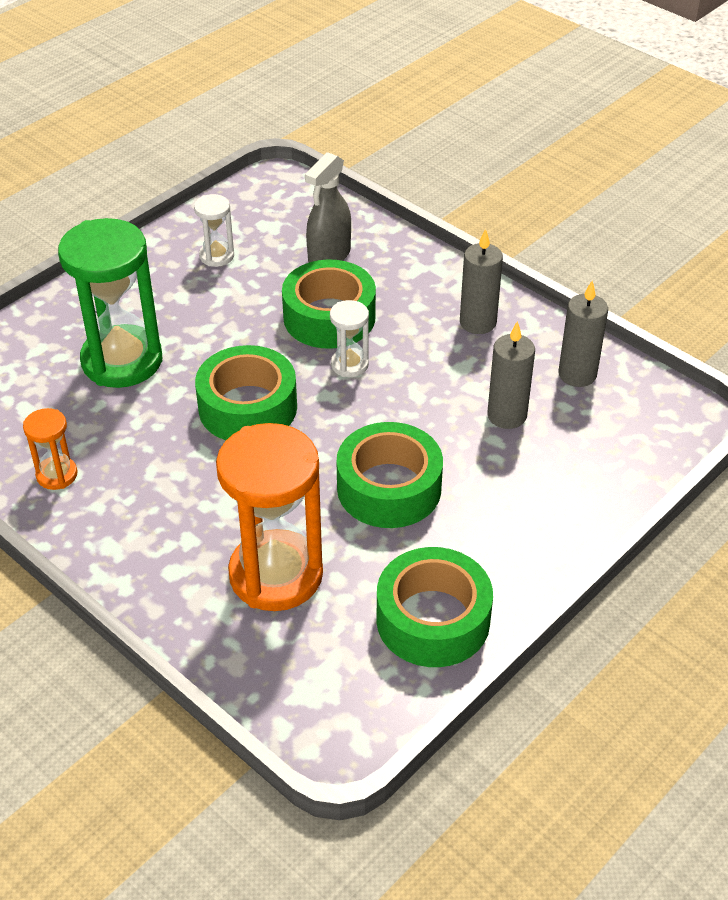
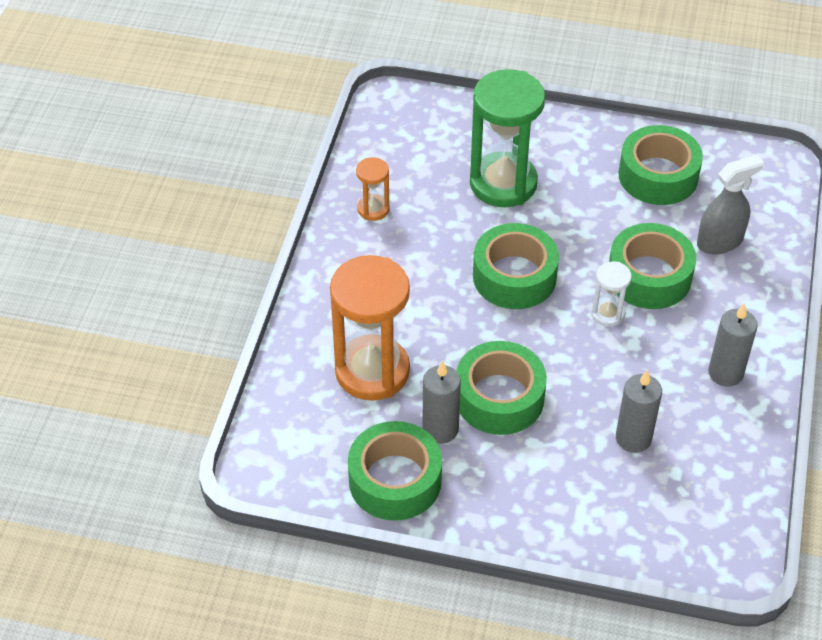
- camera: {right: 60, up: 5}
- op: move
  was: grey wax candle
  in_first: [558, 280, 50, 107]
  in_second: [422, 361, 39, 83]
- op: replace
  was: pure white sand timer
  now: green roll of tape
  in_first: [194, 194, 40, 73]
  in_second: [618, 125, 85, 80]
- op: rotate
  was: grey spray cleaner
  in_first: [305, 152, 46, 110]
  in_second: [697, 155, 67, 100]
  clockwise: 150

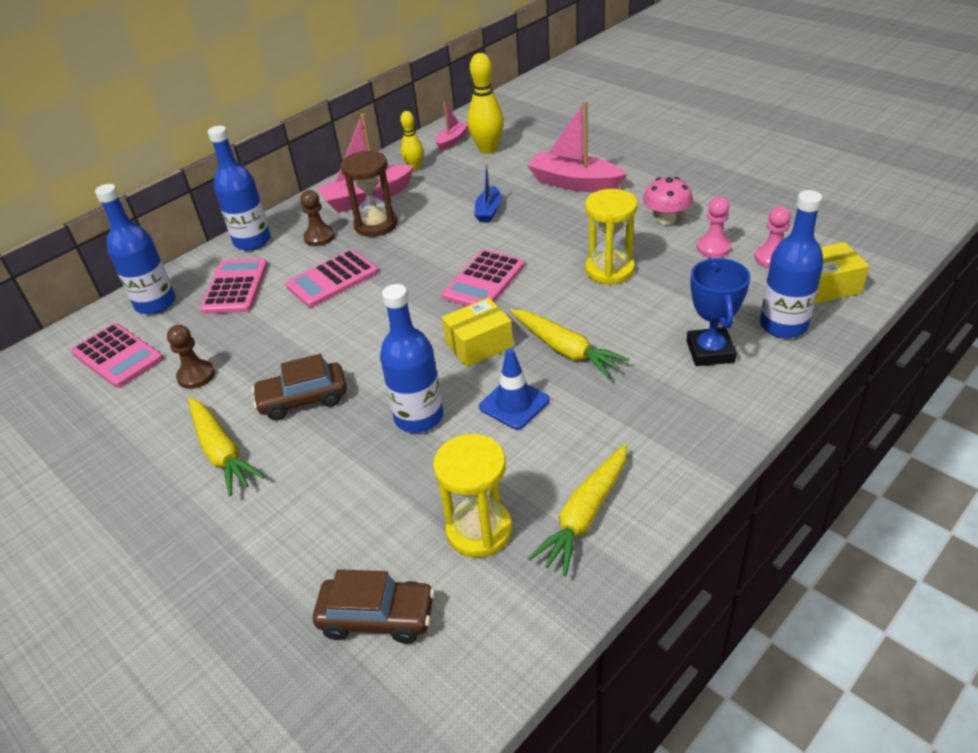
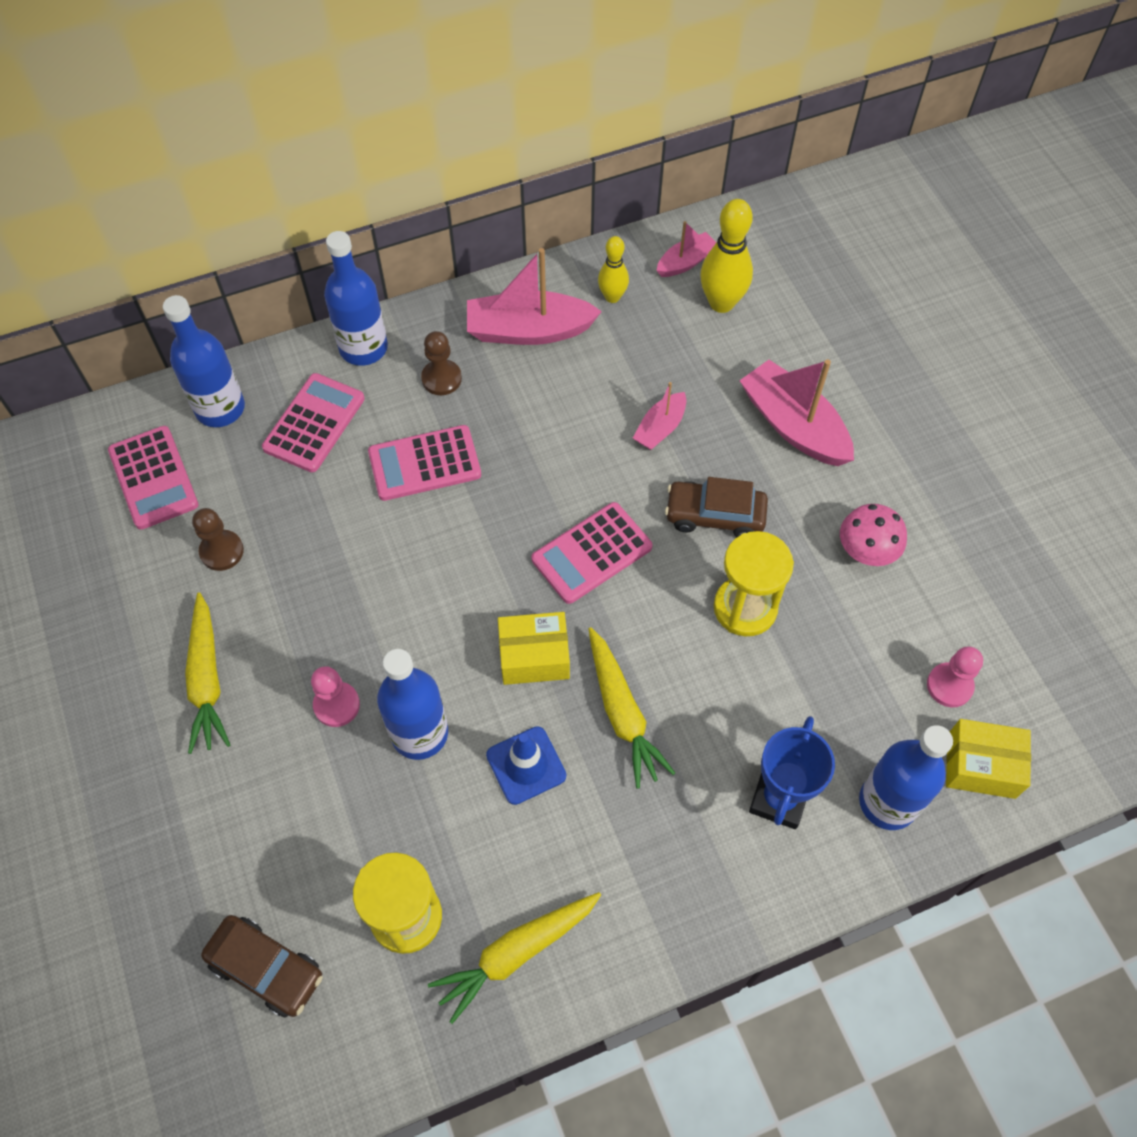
- camera: {right: 20, up: 20}
- op: move
  was: pink game pawn
  in_first: [697, 197, 35, 61]
  in_second: [311, 666, 49, 61]
- op: recolor
  was: royal blue boat
  now: pink boat
  in_first: [474, 163, 27, 60]
  in_second: [633, 382, 53, 68]
- op: move
  was: russet automobile
  in_first: [252, 354, 95, 66]
  in_second: [665, 477, 103, 60]
- op: delete
  was: russet sand timer
  in_first: [341, 150, 57, 87]

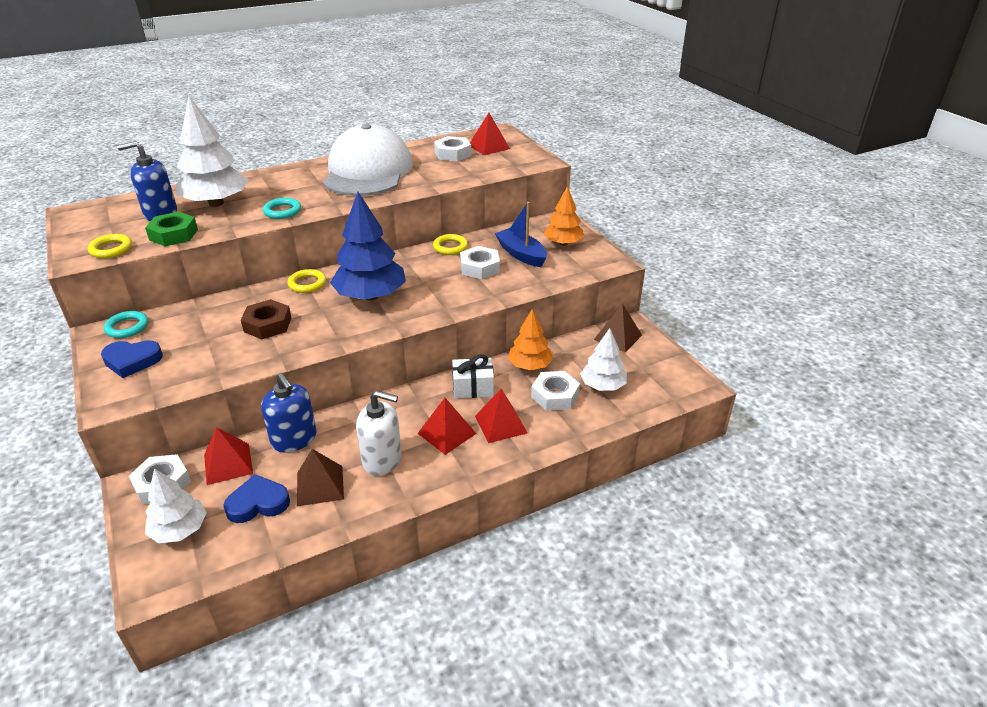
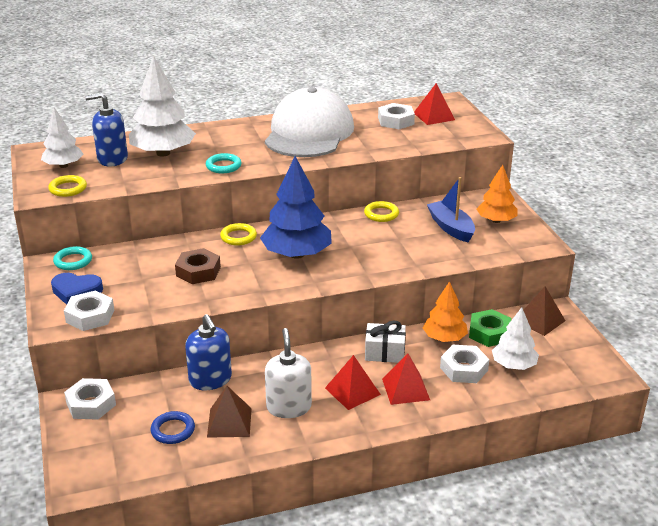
- camera: {right: 10, up: -5}
- op: move
  was: pure white fir tree
  in_first: [145, 469, 62, 74]
  in_second: [41, 107, 43, 61]
- op: move
  was: pure white nut
  in_first: [460, 246, 40, 33]
  in_second: [64, 290, 50, 41]
- op: replace
  was: royal blue heart shape
  now: royal blue ring
  in_first: [223, 474, 67, 49]
  in_second: [151, 411, 44, 33]
- op: rotate
  was: pure white soap pump
  in_first: [356, 391, 46, 85]
  in_second: [265, 328, 47, 90]
  clockwise: -120
- op: move
  was: green nut
  in_first: [145, 212, 53, 34]
  in_second: [469, 309, 42, 38]
- op: delete
  was: red solid pyramid
  in_first: [204, 427, 49, 58]

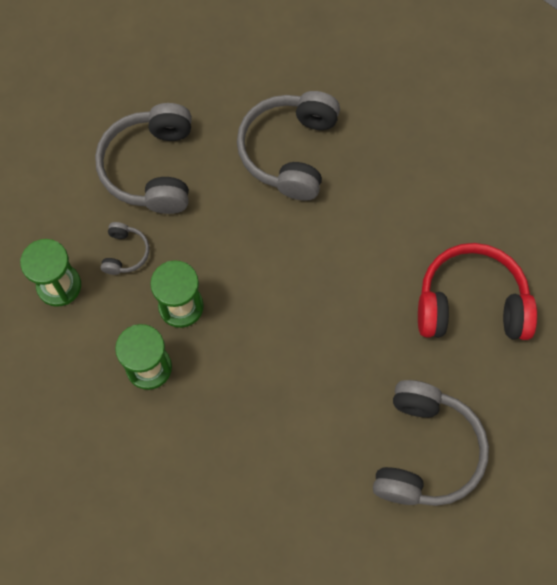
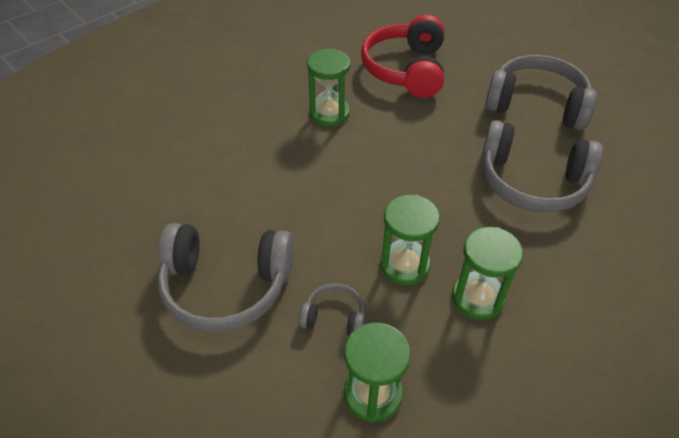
- camera: {right: -85, up: -20}
- op: insert
  now: green sand timer
  in_second: [307, 49, 44, 78]
- op: move
  was: grey headphones
  in_first: [237, 91, 103, 110]
  in_second: [481, 120, 122, 93]

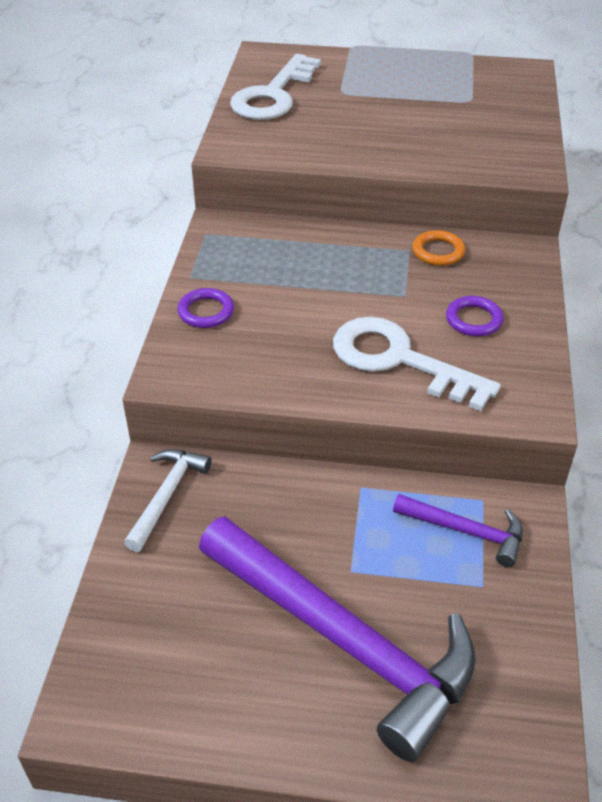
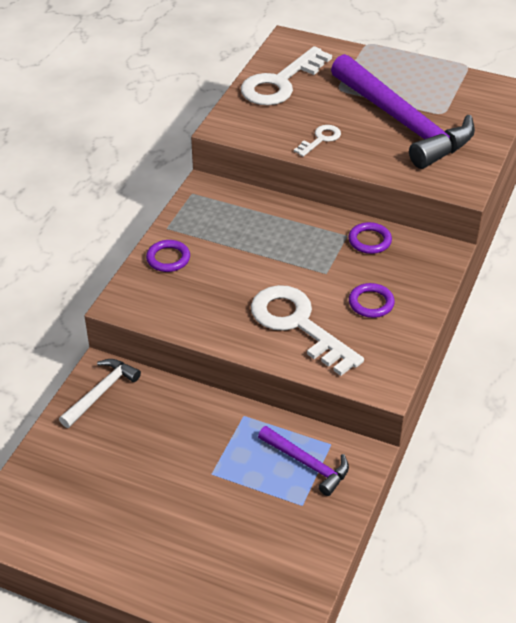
- camera: {right: 15, up: 0}
- op: insert
  now: pure white key
  in_second: [294, 125, 47, 32]
- op: move
  was: violet hammer
  in_first: [199, 516, 277, 246]
  in_second: [331, 54, 144, 115]
- op: recolor
  was: orange ring
  now: violet ring
  in_first: [413, 230, 52, 36]
  in_second: [348, 222, 44, 32]

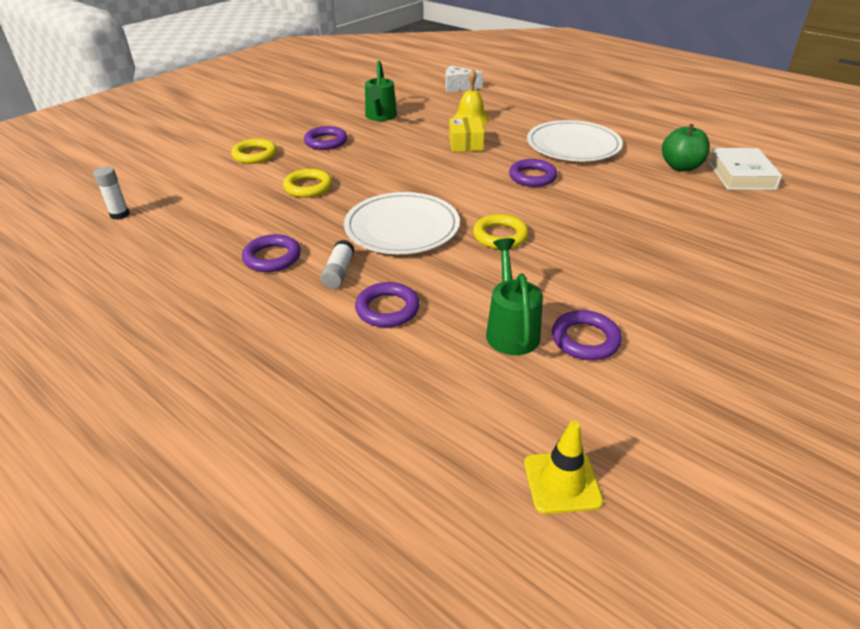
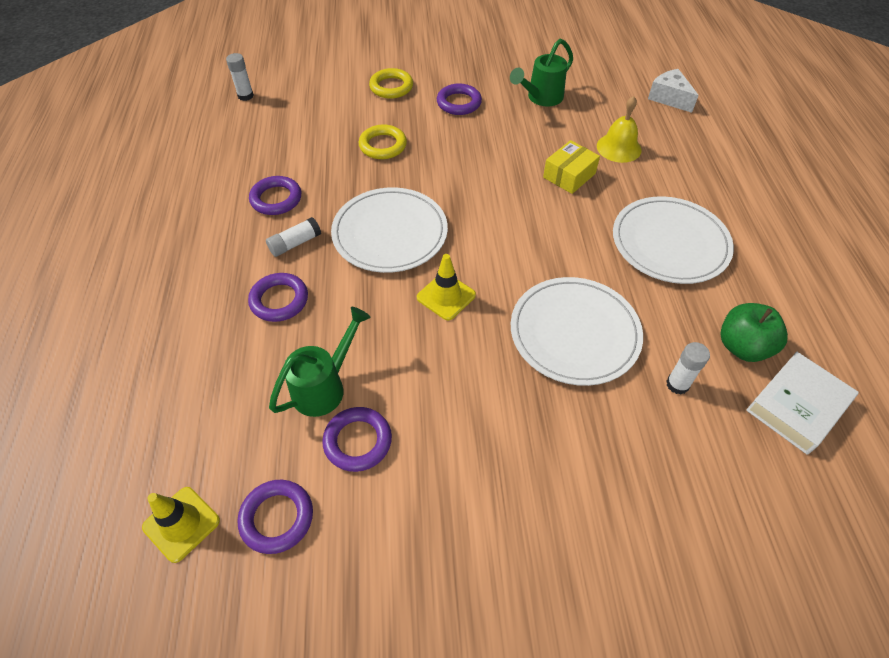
- camera: {right: 45, up: 15}
- op: move
  was: violet ring
  in_first: [509, 159, 48, 28]
  in_second: [238, 480, 75, 74]
- op: replace
  was: yellow ring
  now: yellow road cone
  in_first: [473, 214, 56, 35]
  in_second: [417, 254, 59, 67]
- op: insert
  now: pure white flat dish
  in_second: [511, 277, 132, 109]
- op: insert
  now: pure white stick of glue
  in_second: [666, 342, 44, 53]

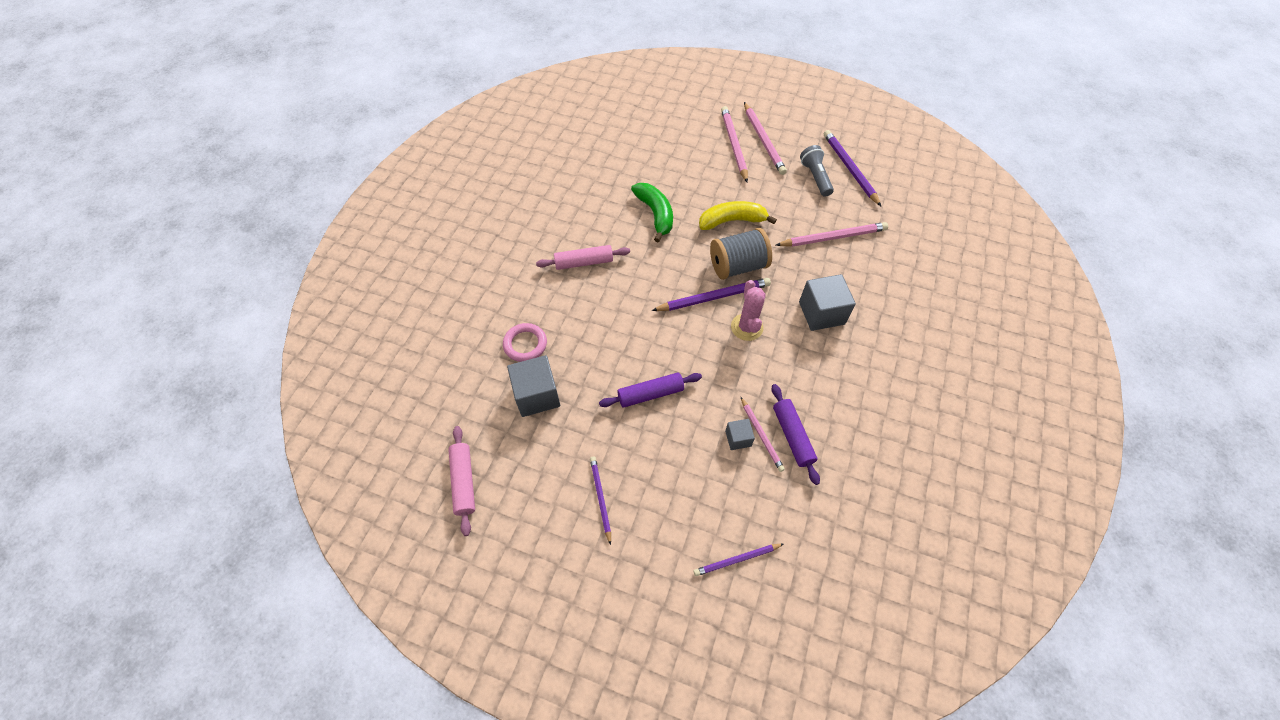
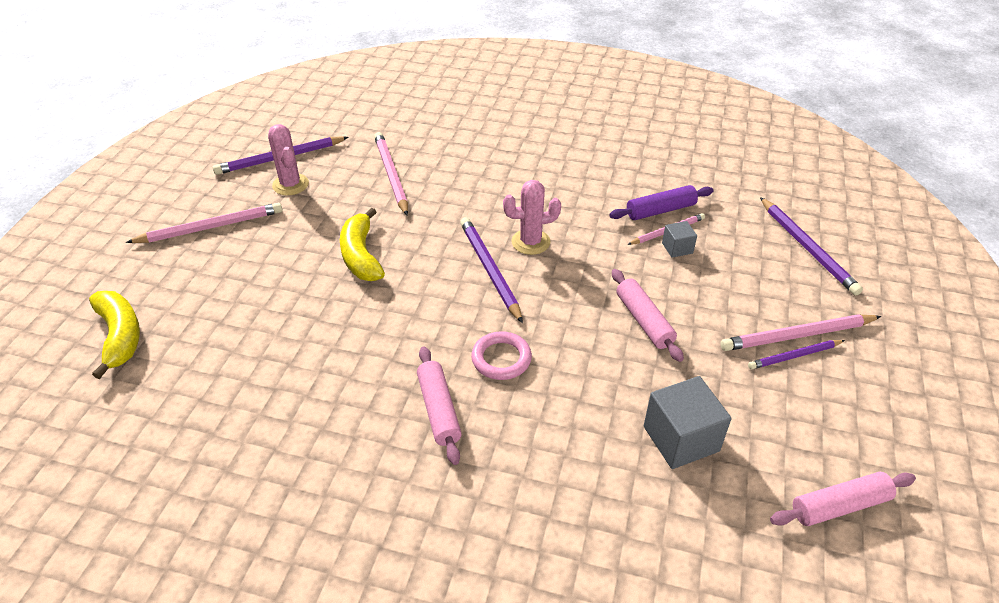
- camera: {right: -95, up: -15}
- op: insert
  now: yellow toy banana
  in_second: [89, 291, 51, 88]
- op: replace
  was: grey flashlight
  now: pink saguaro cactus
  in_first: [800, 145, 34, 52]
  in_second: [268, 124, 41, 71]
- op: move
  was: pink ring
  in_first: [503, 323, 44, 39]
  in_second: [471, 331, 61, 49]
- op: recolor
  was: violet rolling pin
  now: pink rolling pin
  in_first: [599, 372, 103, 36]
  in_second: [612, 269, 72, 93]
- op: move
  was: pink lead pencil
  in_first: [721, 106, 27, 76]
  in_second: [720, 314, 161, 37]
- op: resize
  was: violet lead pencil
  in_first: [694, 544, 90, 32]
  in_second: [760, 197, 103, 99]
  ratio: 1.62
- op: delete
  was: green toy banana
  in_first: [631, 183, 42, 59]
- op: delete
  was: grey reel of thread
  in_first: [710, 228, 62, 52]
- op: delete
  was: grey cube
  in_first: [799, 274, 57, 57]

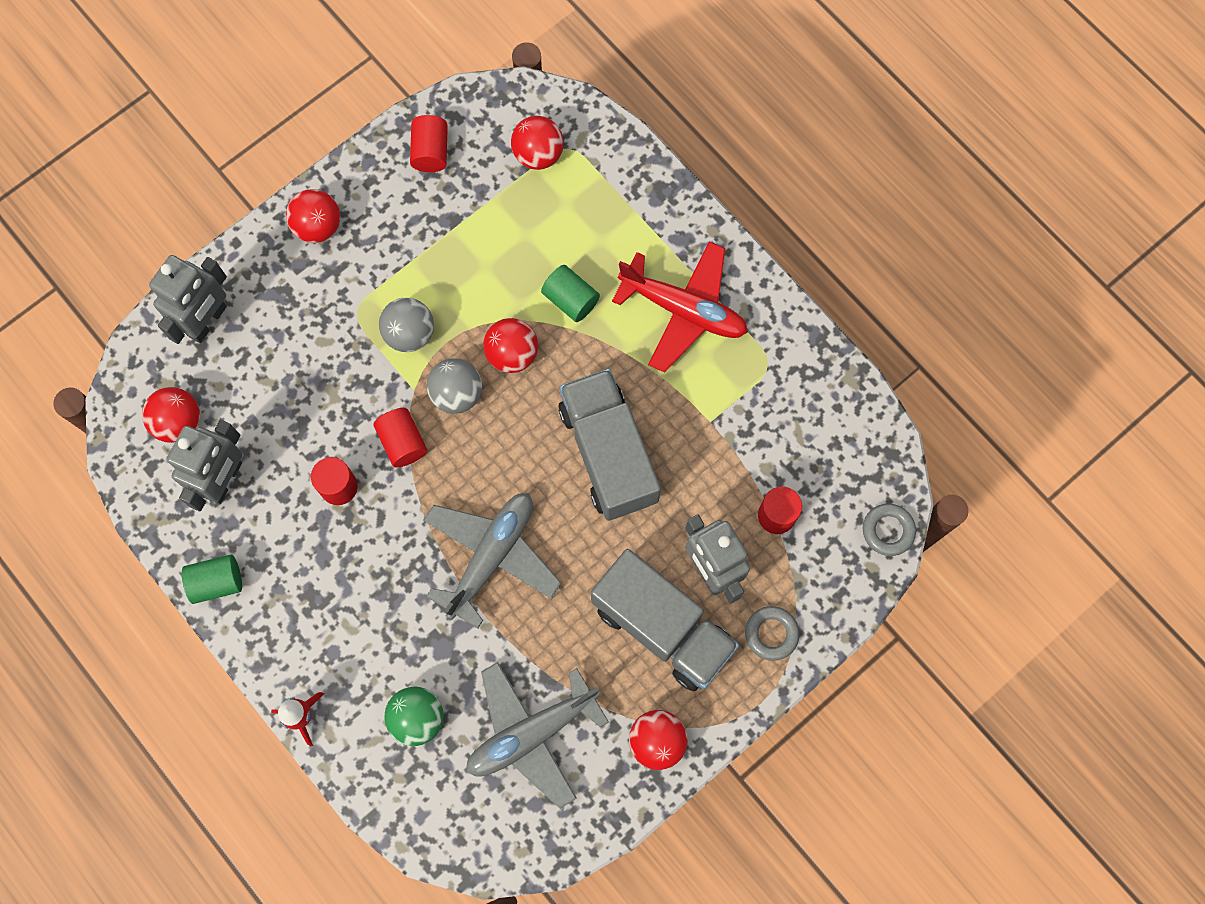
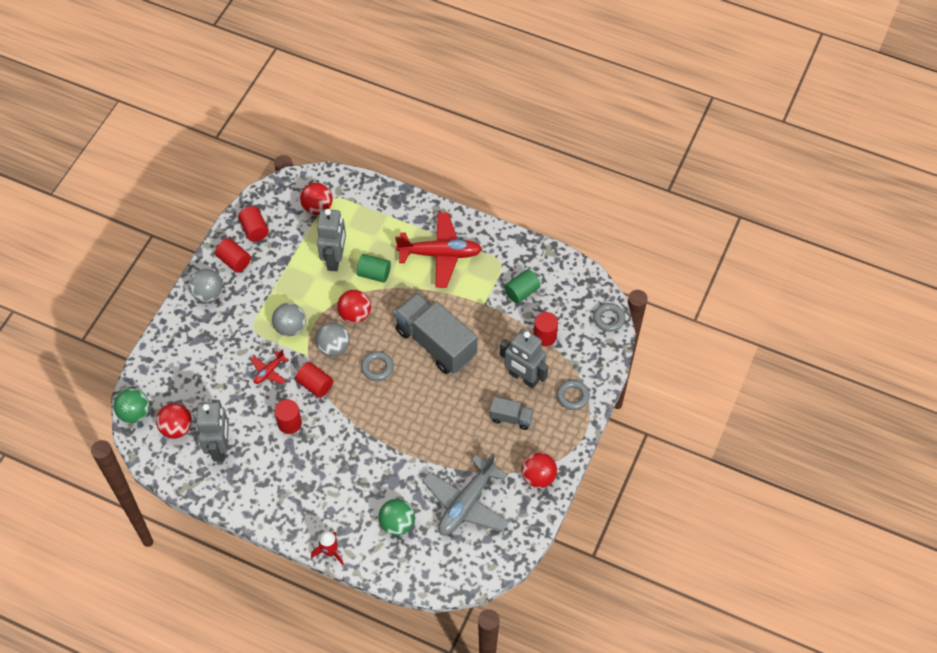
- camera: {right: -25, up: -15}
- op: insert
  now: green sphere
  in_second: [114, 388, 35, 35]
- op: recolor
  was: red sphere
  now: grey sphere
  in_first: [286, 189, 54, 54]
  in_second: [189, 269, 34, 33]
- op: insert
  now: red cylinder
  in_second: [215, 238, 36, 35]
- op: insert
  now: red aeroplane
  in_second: [250, 349, 39, 36]
- op: move
  was: grey toy robot
  in_first: [149, 255, 78, 89]
  in_second: [317, 209, 29, 62]
- op: insert
  now: grey ring
  in_second: [361, 351, 33, 30]
- op: resize
  was: grey lorry
  in_first: [591, 549, 148, 142]
  in_second: [490, 397, 44, 33]
  ratio: 0.48
- op: move
  was: green cylinder
  in_first: [182, 554, 60, 50]
  in_second: [504, 269, 37, 35]
- op: delete
  was: grey aeroplane
  in_first: [423, 493, 138, 135]

